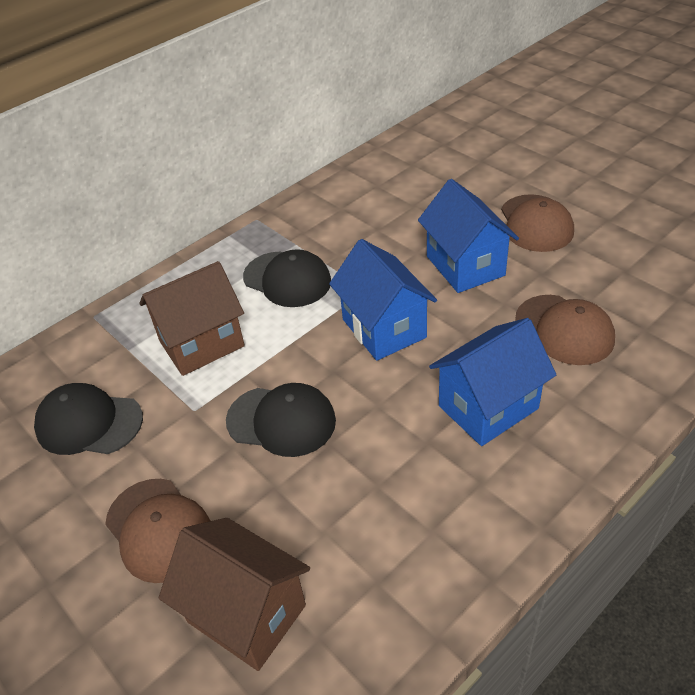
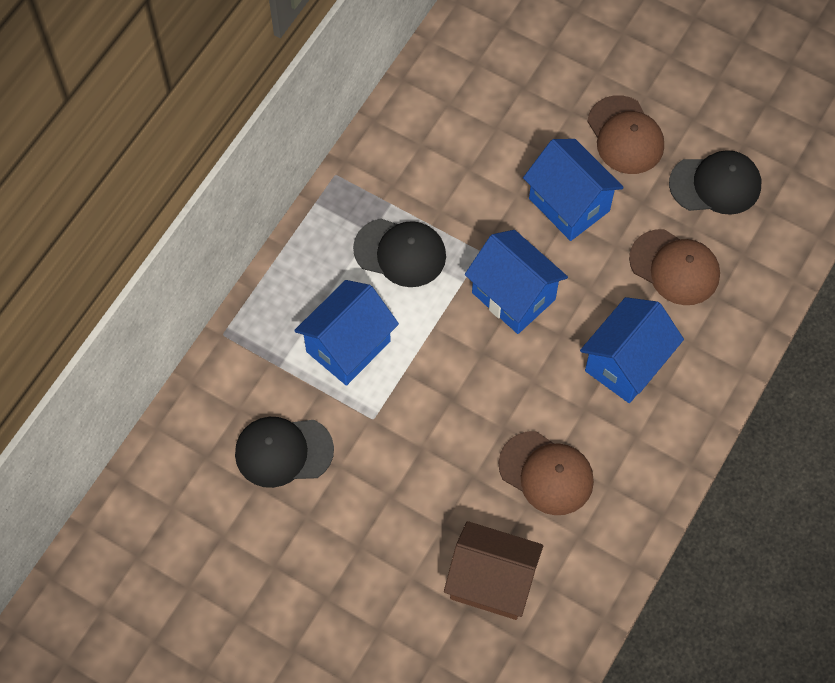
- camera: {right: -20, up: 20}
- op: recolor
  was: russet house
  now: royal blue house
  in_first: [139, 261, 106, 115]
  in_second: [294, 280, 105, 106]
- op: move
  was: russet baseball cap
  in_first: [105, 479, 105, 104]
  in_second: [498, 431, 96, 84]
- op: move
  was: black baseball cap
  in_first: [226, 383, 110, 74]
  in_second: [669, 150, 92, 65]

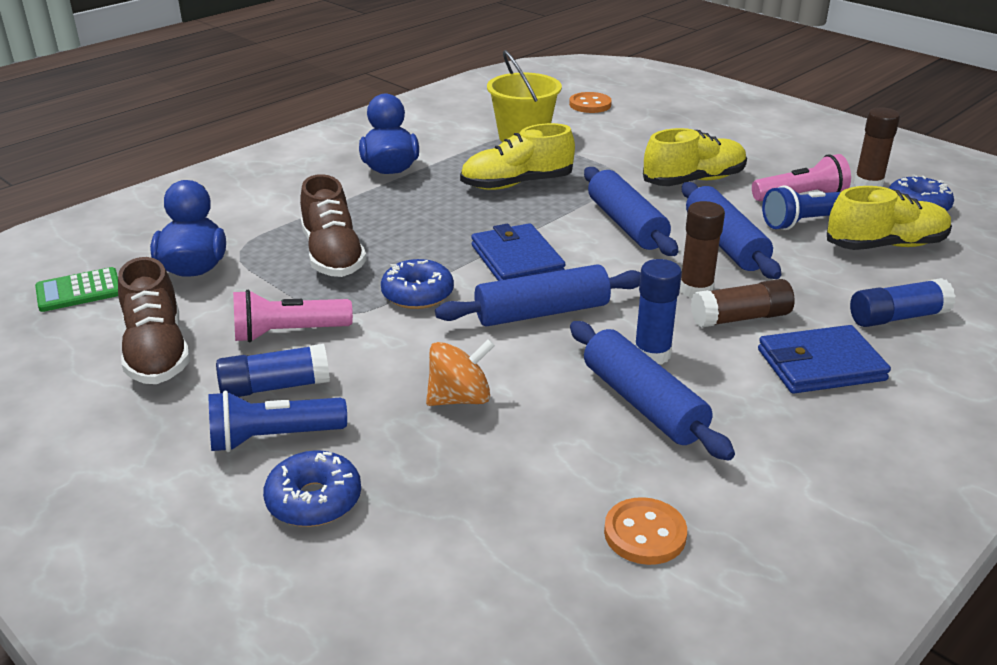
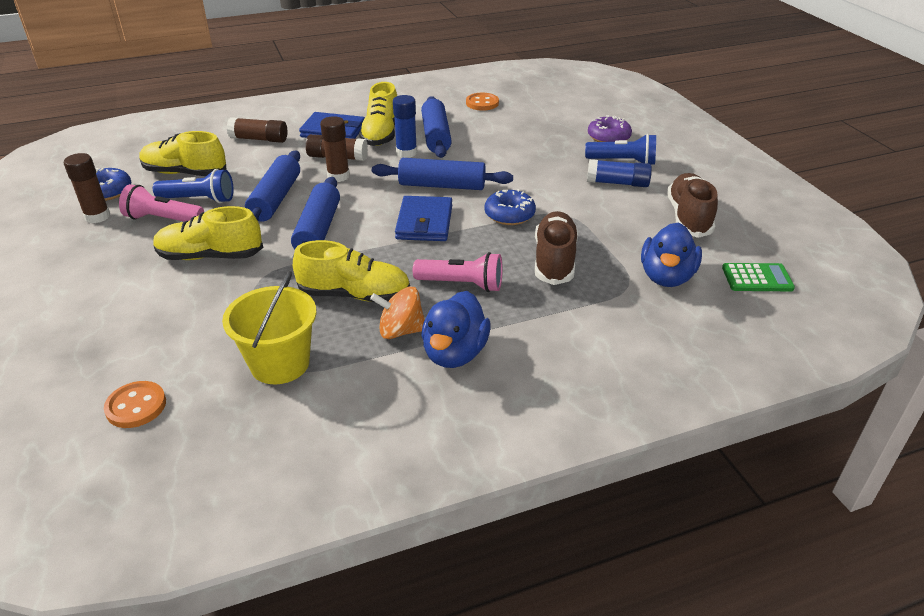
- camera: {right: -155, up: 5}
- op: recolor
  was: royal blue stick of glue
  now: russet stick of glue
  in_first: [850, 278, 105, 49]
  in_second: [227, 117, 60, 26]
- op: insert
  now: yellow lace-up shoe
  in_second: [359, 82, 38, 64]
- op: move
  was: orange spinning top
  in_first: [426, 339, 69, 67]
  in_second: [370, 287, 55, 52]
- op: move
  was: pink flashlight
  in_first: [233, 290, 120, 52]
  in_second: [413, 252, 90, 40]
- op: recolor
  was: royal blue donut
  now: violet donut
  in_first: [263, 450, 98, 77]
  in_second: [588, 115, 44, 27]

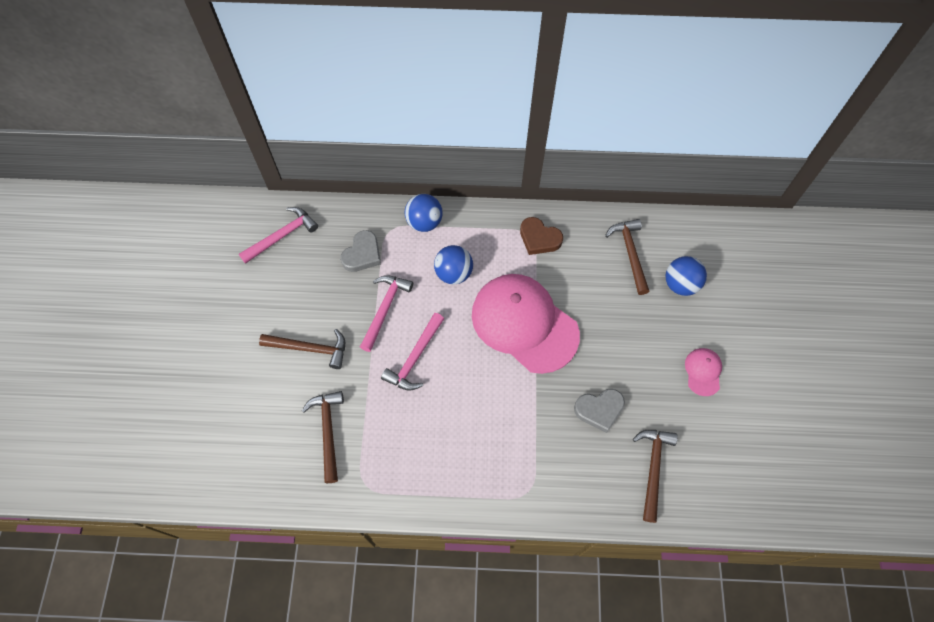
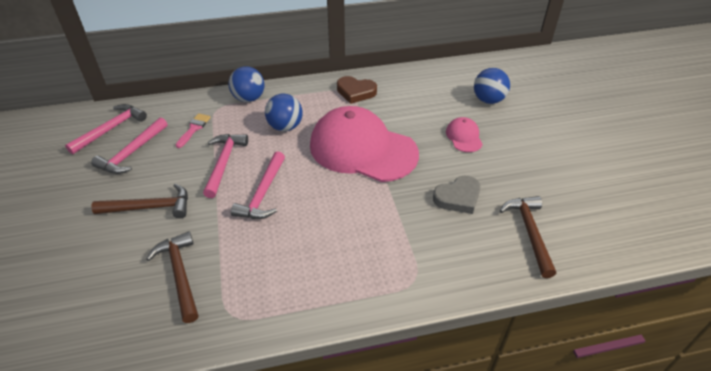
- camera: {right: -15, up: -20}
- op: insert
  now: pink hammer
  in_second: [91, 117, 77, 57]
- op: replace
  was: grey heart shape
  now: pink paint brush
  in_first: [341, 230, 40, 42]
  in_second: [176, 113, 35, 35]
- op: move
  was: pink baseball cap
  in_first: [685, 348, 37, 48]
  in_second: [446, 117, 37, 35]
- op: delete
  was: russet hammer
  in_first: [605, 219, 45, 76]

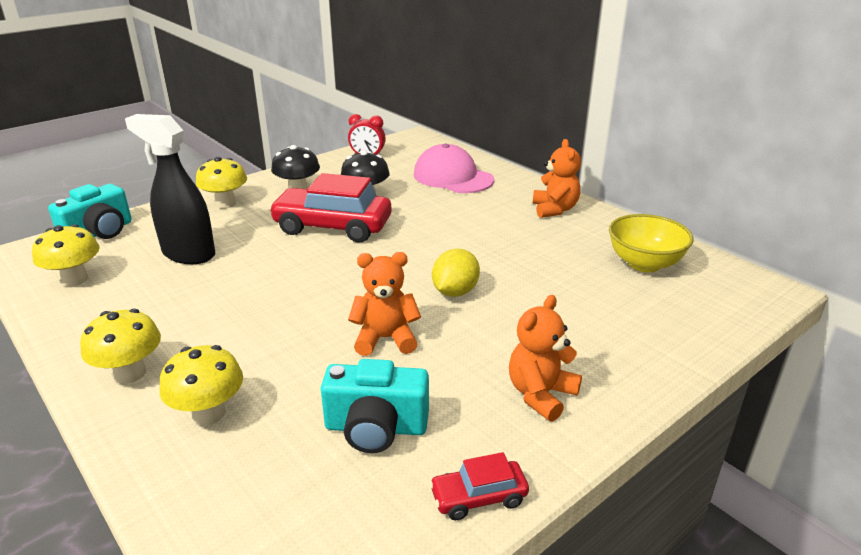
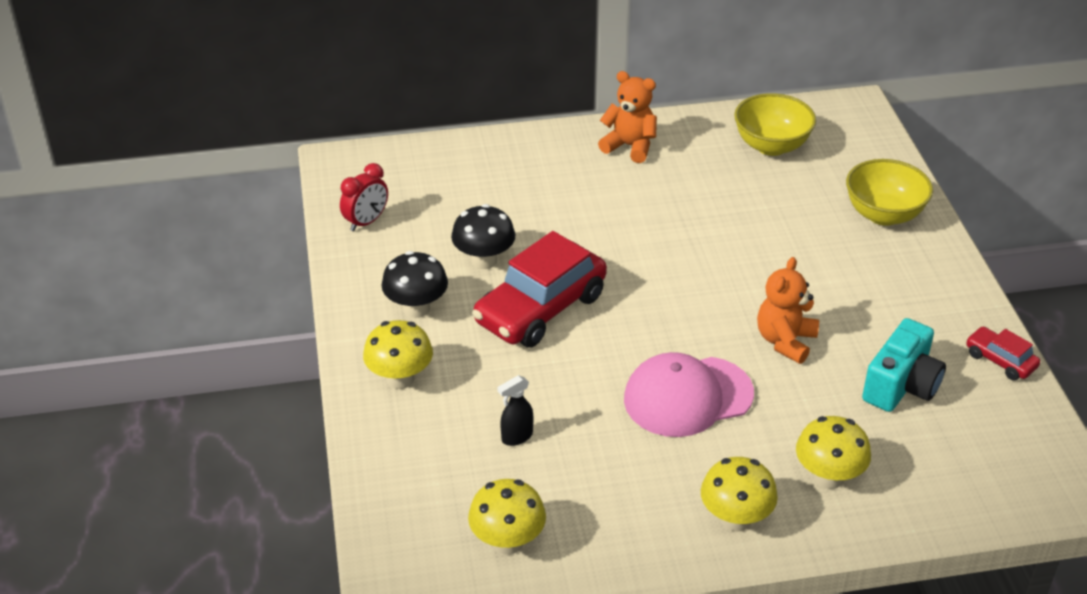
- camera: {right: -60, up: 10}
- op: resize
  was: black spray cleaner
  in_first: [125, 114, 90, 150]
  in_second: [497, 375, 36, 71]
  ratio: 0.45
- op: move
  was: pink baseball cap
  in_first: [414, 144, 80, 49]
  in_second: [624, 352, 130, 85]
- op: insert
  now: yellow deep dish
  in_second: [846, 159, 87, 67]
- op: rotate
  was: red automobile
  in_first: [429, 452, 100, 68]
  in_second: [966, 327, 74, 53]
  clockwise: 120
- op: delete
  was: aqua compact camera
  in_first: [48, 184, 84, 55]
- op: delete
  was: yellow lemon
  in_first: [432, 249, 48, 48]
- op: delete
  was: orange stuffed bear
  in_first: [509, 295, 73, 127]

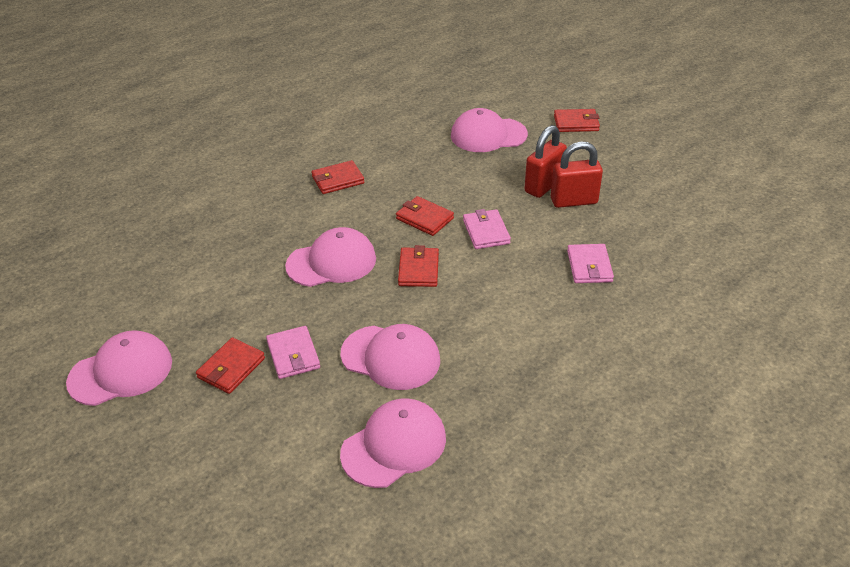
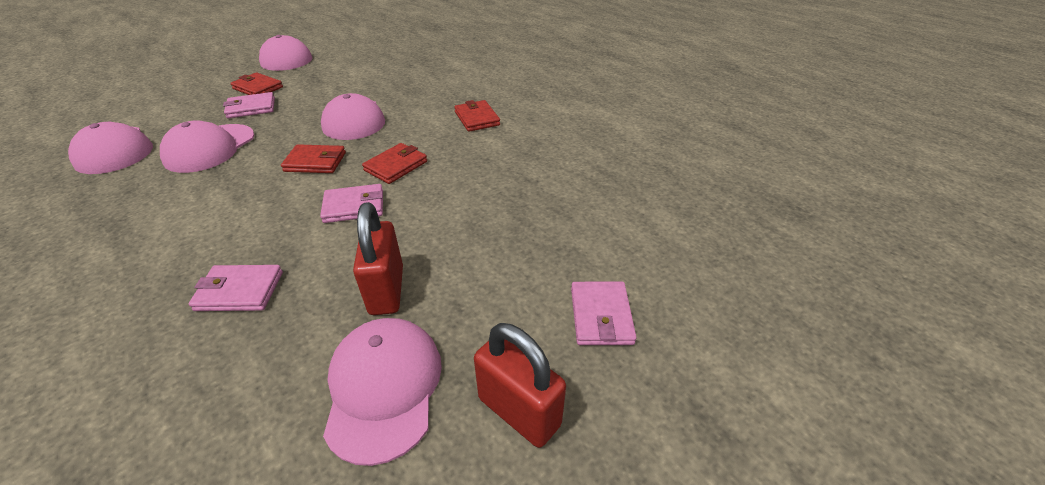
- camera: {right: 90, up: 0}
- op: move
  was: pink baseball cap
  in_first: [451, 108, 77, 44]
  in_second: [323, 318, 119, 148]
- op: move
  was: red small lock
  in_first: [524, 125, 43, 73]
  in_second: [474, 323, 92, 125]
- op: recolor
  was: red card wallet
  now: pink card wallet
  in_first: [554, 109, 46, 23]
  in_second: [571, 282, 66, 63]

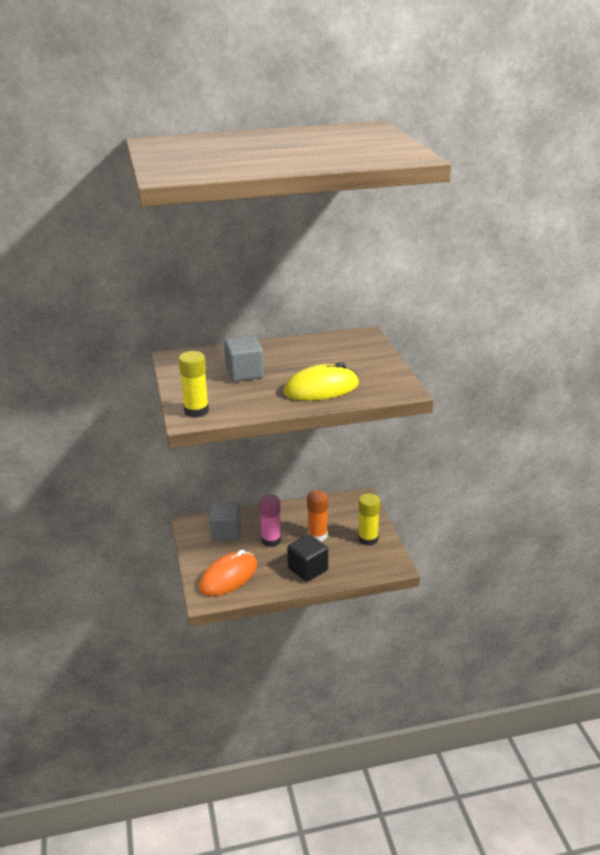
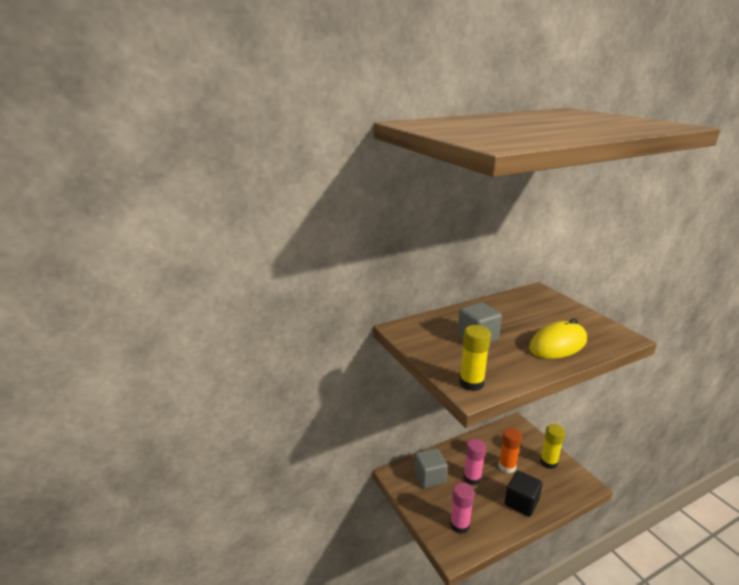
- camera: {right: -15, up: -5}
- op: replace
  was: orange computer mouse
  now: pink stick of glue
  in_first: [199, 550, 58, 46]
  in_second: [450, 482, 25, 52]

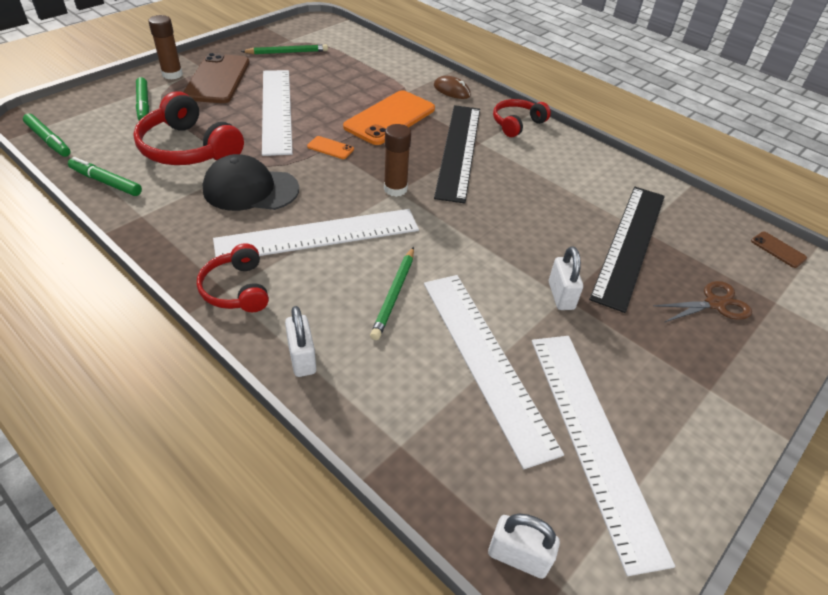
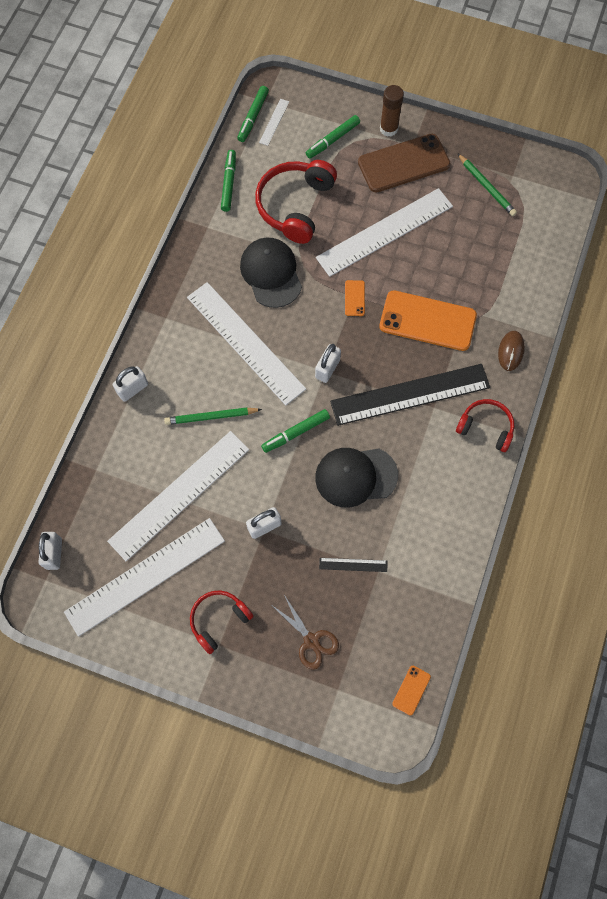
- camera: {right: 70, up: 25}
- op: move
  was: red headphones
  in_first: [197, 243, 72, 69]
  in_second: [190, 590, 63, 64]
- op: insert
  now: pure white ruler
  in_second: [259, 99, 30, 47]
- op: insert
  now: green marker
  in_second: [261, 409, 69, 44]
- op: replace
  was: russet stick of glue
  now: pure white small lock
  in_first: [384, 124, 27, 73]
  in_second: [315, 344, 26, 39]
- op: insert
  now: black baseball cap
  in_second: [315, 448, 83, 60]
- op: resize
  was: black ruler
  in_first: [589, 187, 76, 126]
  in_second: [319, 558, 68, 14]
  ratio: 0.4
- op: recolor
  was: russet smartphone
  now: orange smartphone
  in_first: [751, 232, 56, 36]
  in_second: [392, 666, 39, 49]

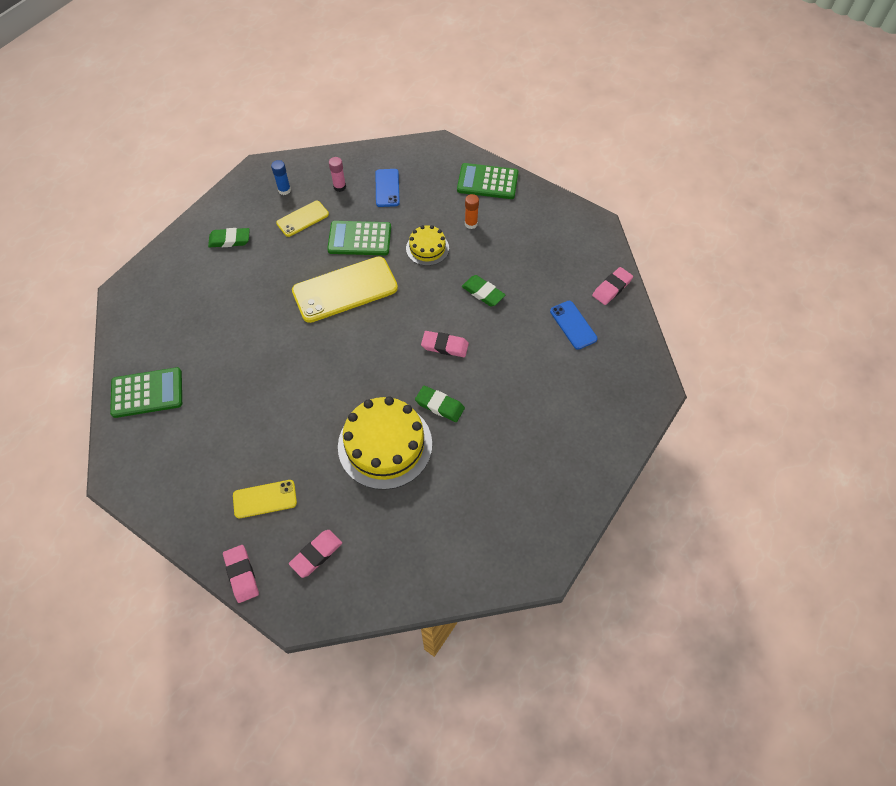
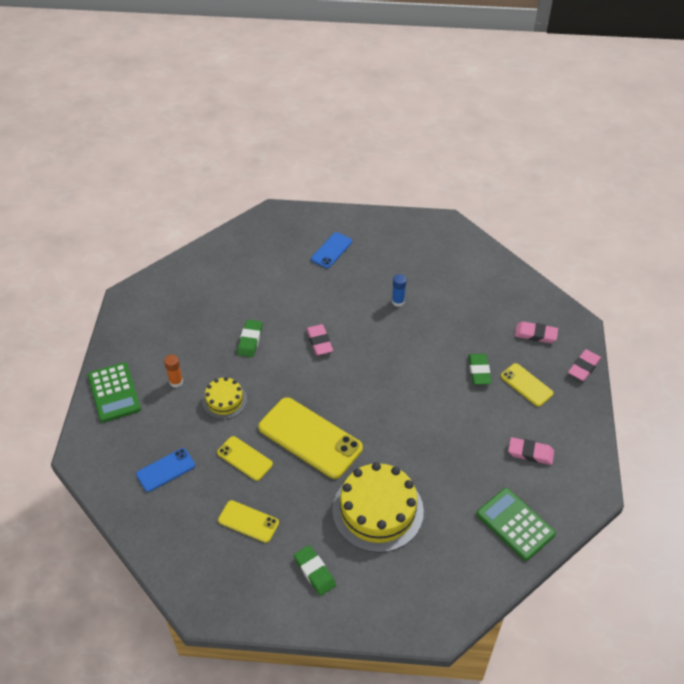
- camera: {right: -120, up: -10}
- op: replace
  was: green calculator
  now: yellow smartphone
  in_first: [327, 221, 64, 34]
  in_second: [217, 436, 56, 45]
- op: move
  was: royal blue smartphone
  in_first: [550, 301, 48, 49]
  in_second: [311, 232, 41, 36]
- op: move
  was: yellow layer cake
  in_first: [338, 397, 94, 93]
  in_second: [332, 462, 92, 91]
- op: move
  was: royal blue stick of glue
  in_first: [271, 160, 20, 35]
  in_second: [392, 274, 14, 33]
- op: move
  was: green pencil eraser
  in_first: [415, 386, 50, 36]
  in_second: [468, 354, 23, 31]
- op: move
  was: pink pencil eraser
  in_first: [592, 267, 41, 38]
  in_second: [508, 437, 46, 28]
- op: delete
  was: pink stick of glue
  in_first: [329, 157, 17, 35]

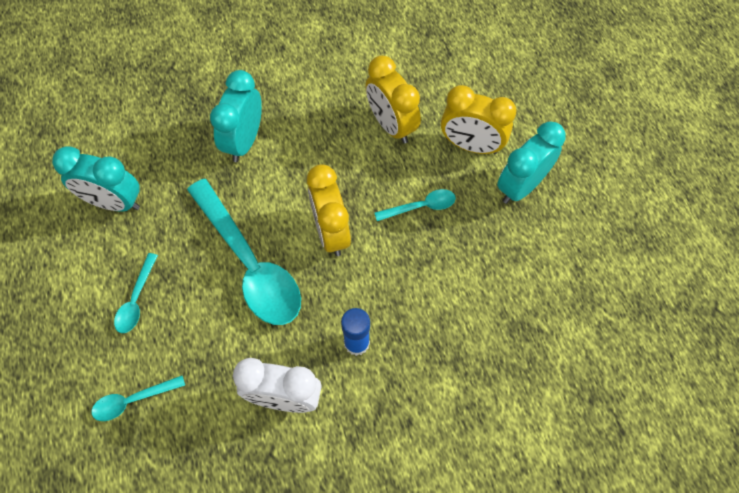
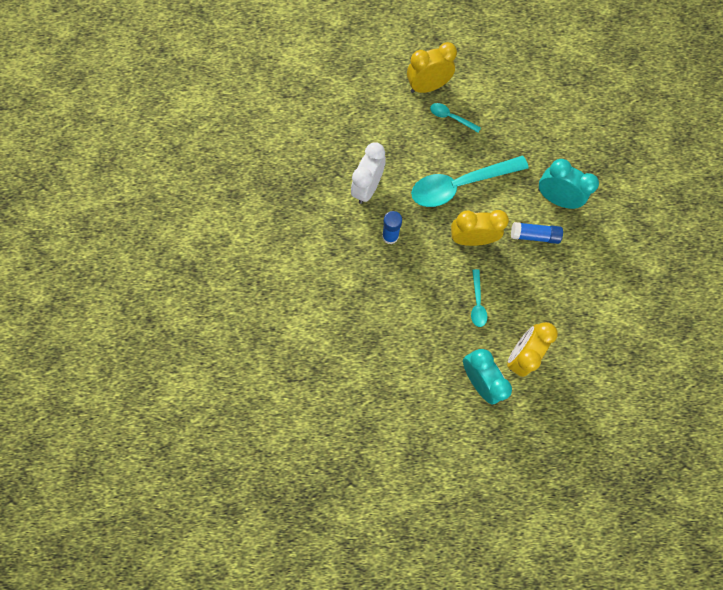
- camera: {right: 105, up: 10}
- op: move
  was: yellow bedside clock
  in_first: [365, 55, 56, 89]
  in_second: [407, 42, 50, 51]
- op: insert
  now: royal blue stick of glue
  in_second: [511, 222, 52, 22]
- op: delete
  was: aqua bedside clock
  in_first: [52, 146, 88, 66]
- op: delete
  was: aqua tablespoon
  in_first: [91, 375, 94, 46]

